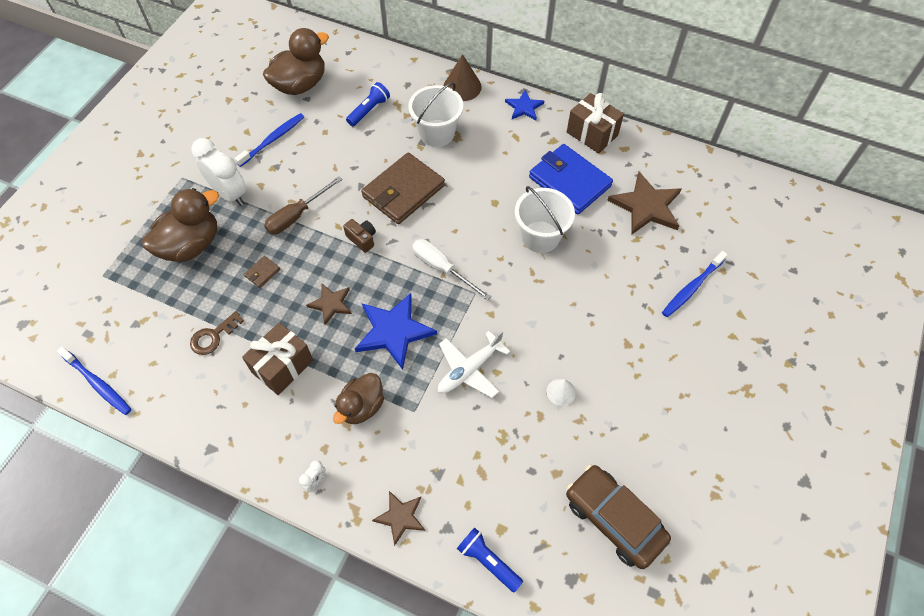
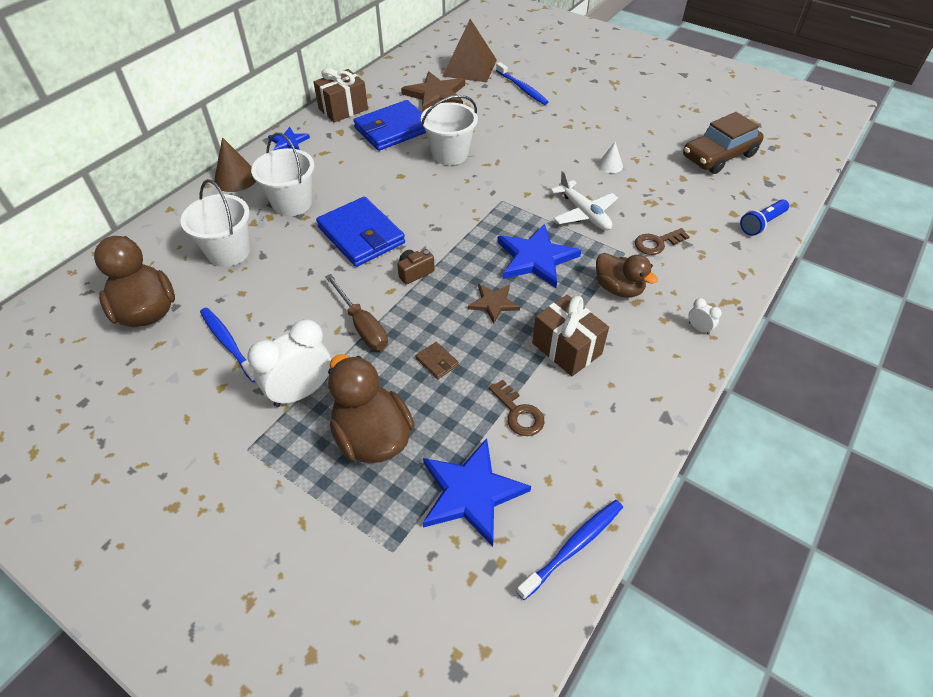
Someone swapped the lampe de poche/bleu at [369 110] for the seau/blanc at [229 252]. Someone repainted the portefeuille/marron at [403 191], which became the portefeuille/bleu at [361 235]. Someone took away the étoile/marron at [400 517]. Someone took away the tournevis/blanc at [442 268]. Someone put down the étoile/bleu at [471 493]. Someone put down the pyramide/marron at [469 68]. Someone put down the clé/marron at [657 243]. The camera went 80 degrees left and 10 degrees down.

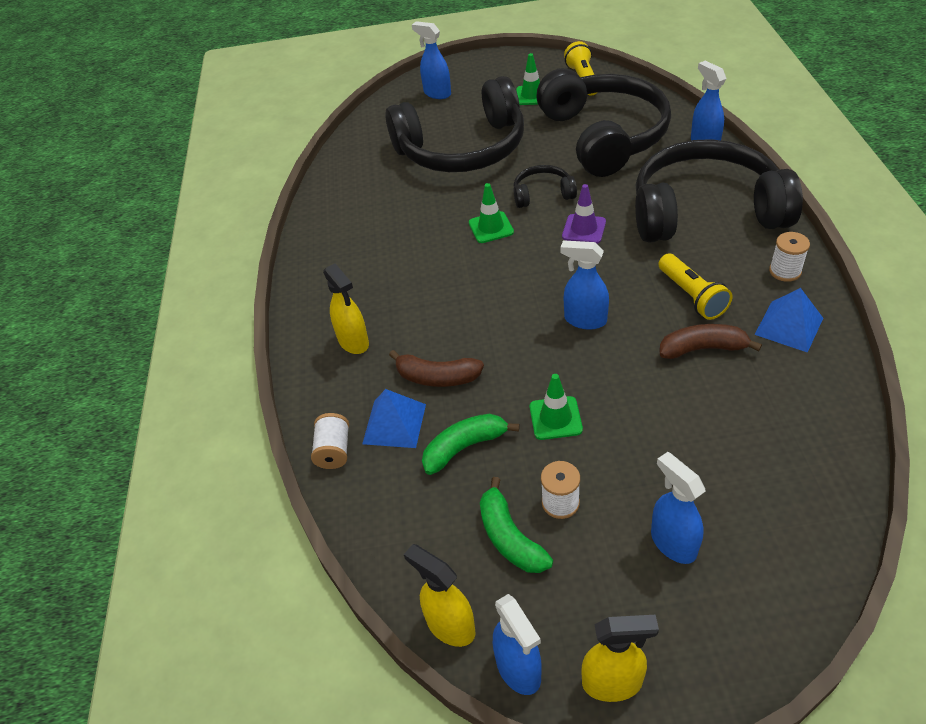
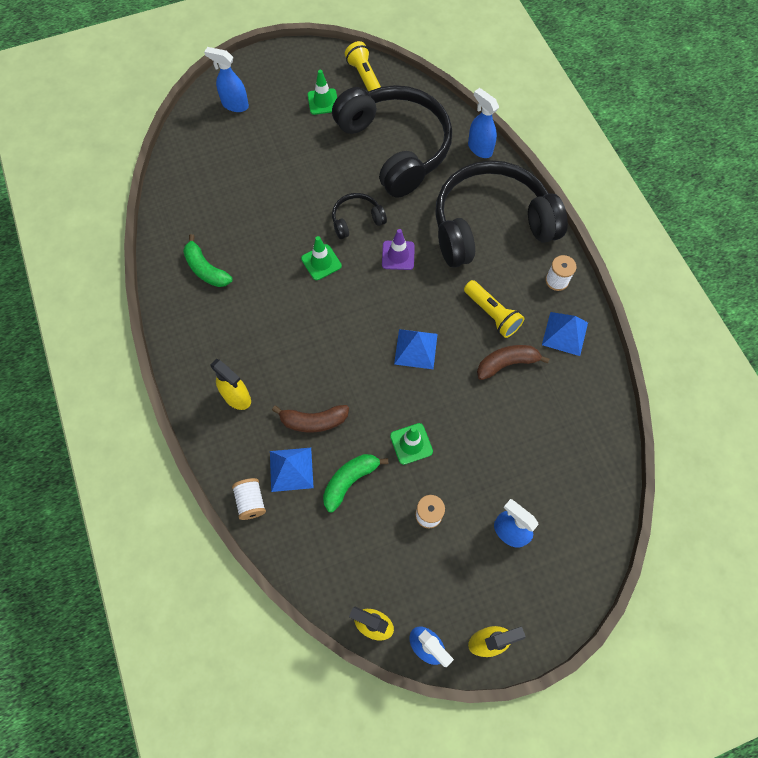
Someone took away the casque audio/noir at [462 149]. Someone carried the banane/vert from [510 537] to [206 269]. Someone swapped the vaporisateur/bleu at [585 320] for the pyramide/bleu at [415 349]. The camera went 20 degrees left and 20 degrees up.

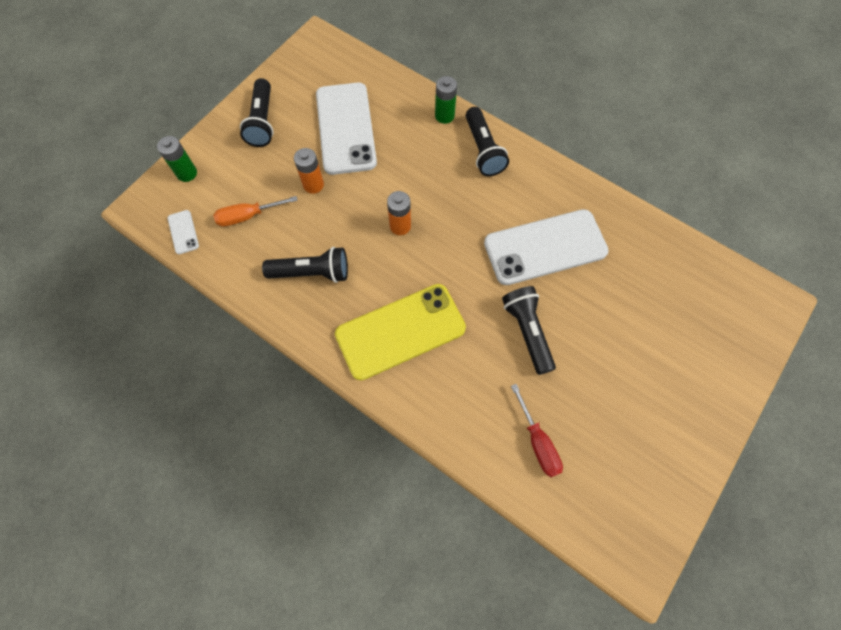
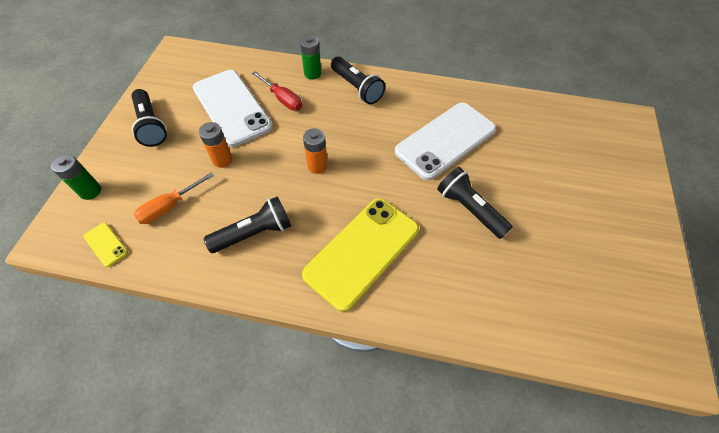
Someone repainted the téléphone/blanc at [183 232], which became the téléphone/jaune at [106 244]. Someone carried the tournevis/rouge from [538 442] to [283 99]. The camera went 25 degrees left and 10 degrees down.

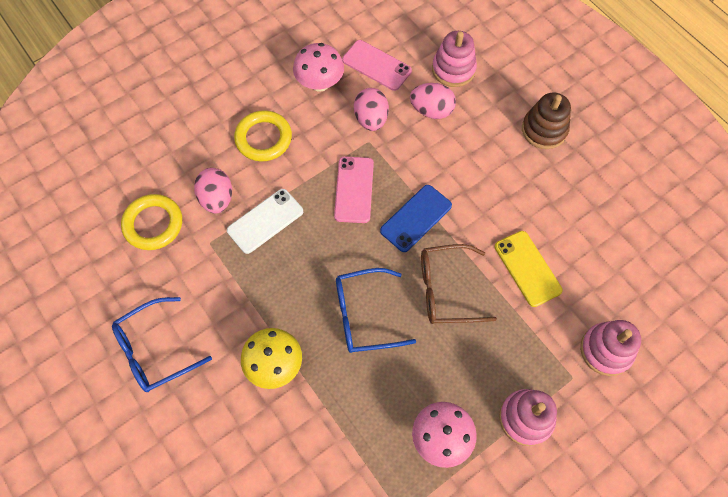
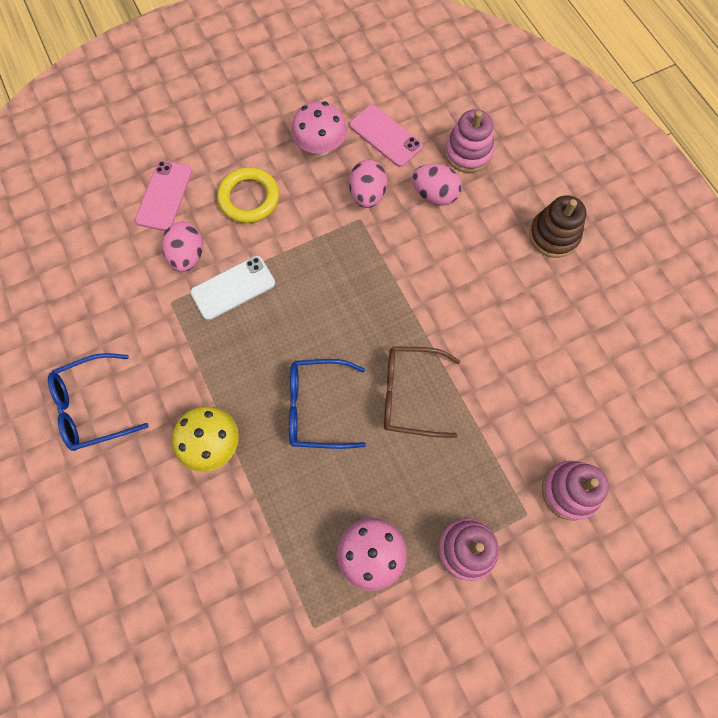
Someone took away the anneau/jaune at [153 224]. Someone carried the téléphone/rose from [354 189] to [164 195]. Someone took away the téléphone/bleu at [416 218]. Someone took away the téléphone/jaune at [527 268]. The camera went 10 degrees right and 5 degrees up.

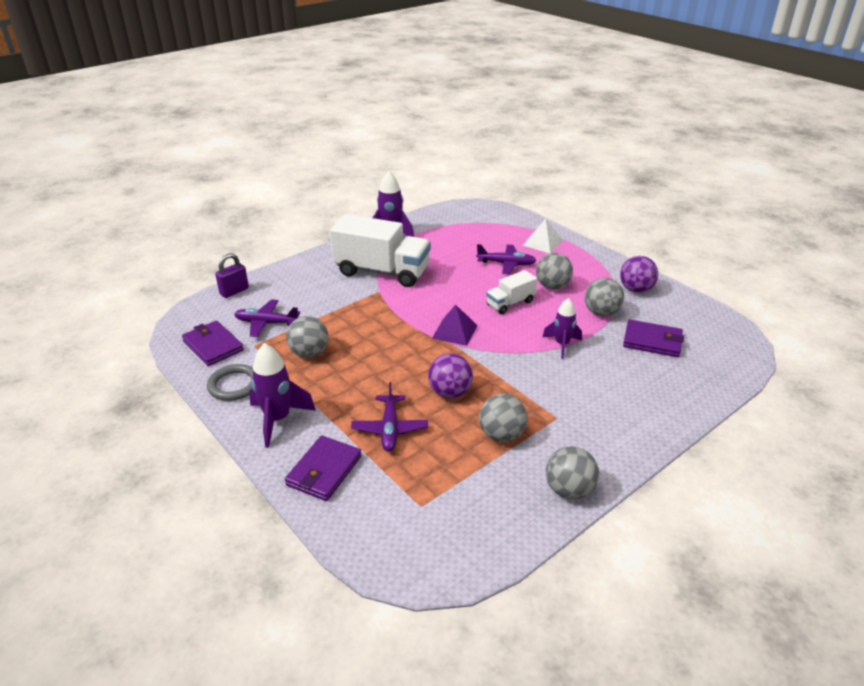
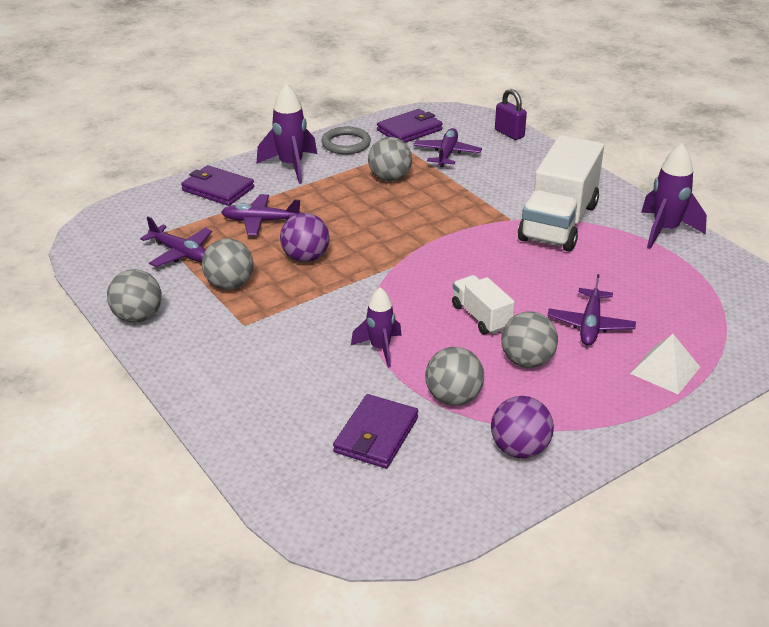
Someone took away the pyramide/violet at [454 331]. Someone put down the avion/violet at [181 253]. The camera went 95 degrees right and 0 degrees up.

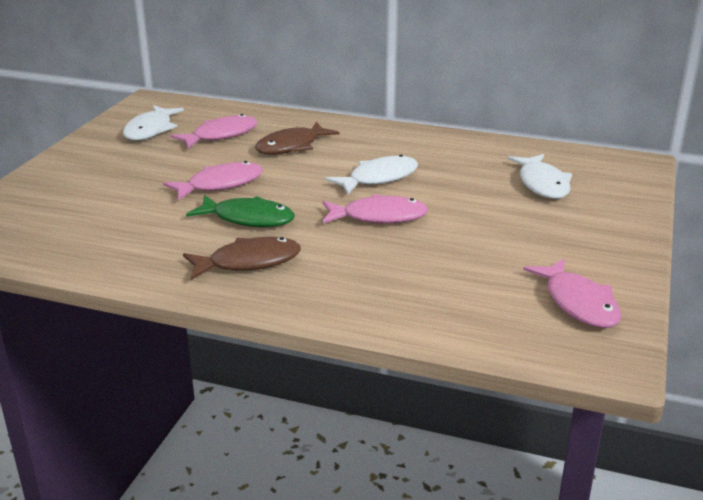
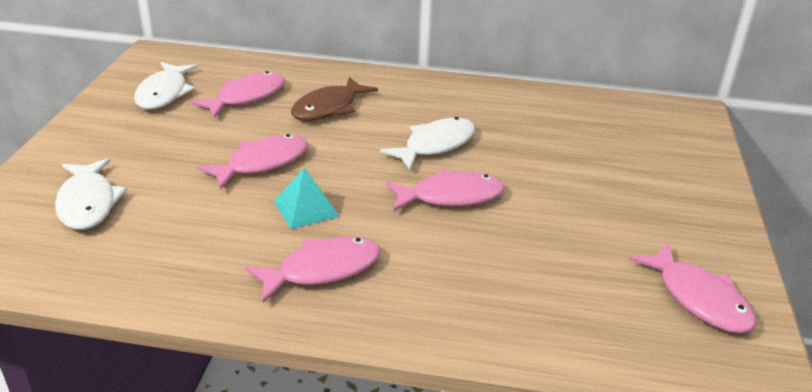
Someone repainted the poisson/marron at [248 262], which became the poisson/rose at [322 270]. Someone swapped the poisson/vert at [248 219] for the pyramide/turquoise at [306 208]. Someone carried the poisson/blanc from [542 184] to [88 203]. The camera went 10 degrees left and 5 degrees up.

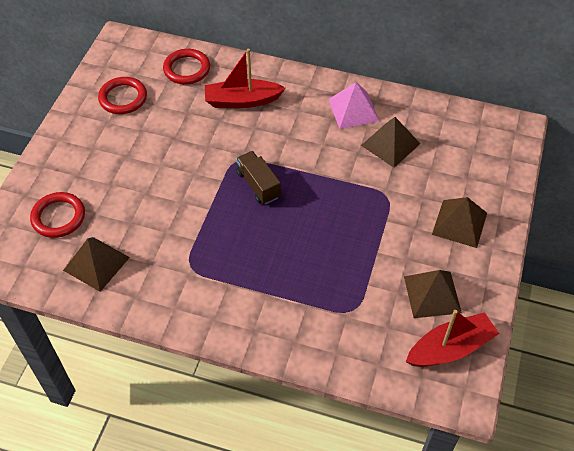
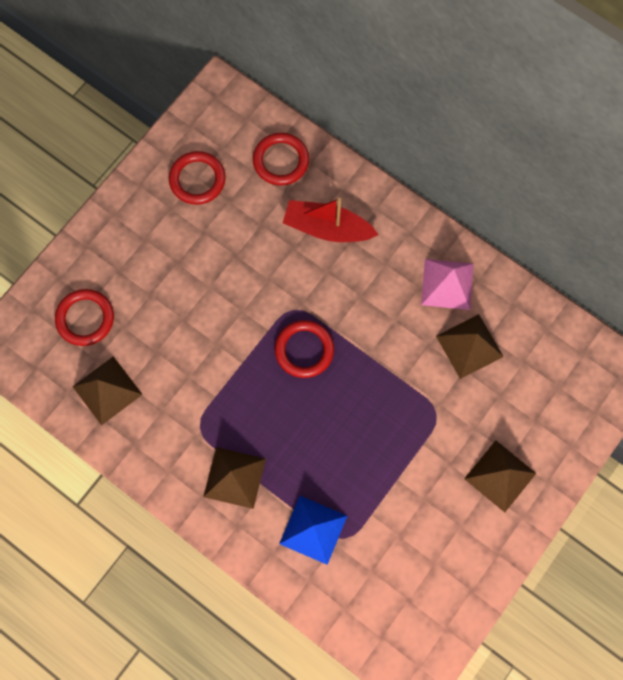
Someone swapped the camion/marron at [258 185] for the anneau/rouge at [304 350]. Someone carried the pyramide/marron from [432 294] to [234 477]. Someone took away the bateau/rouge at [450 348]. Someone put down the pyramide/bleu at [313 529]. The camera went 20 degrees right and 20 degrees up.

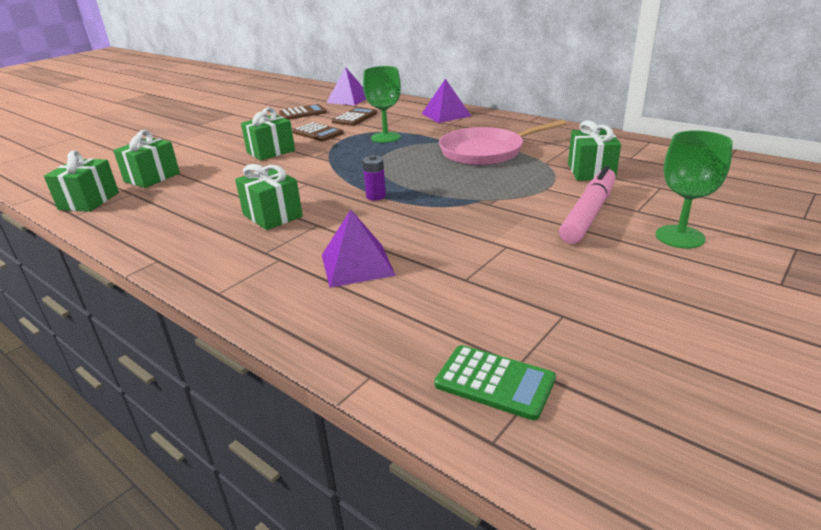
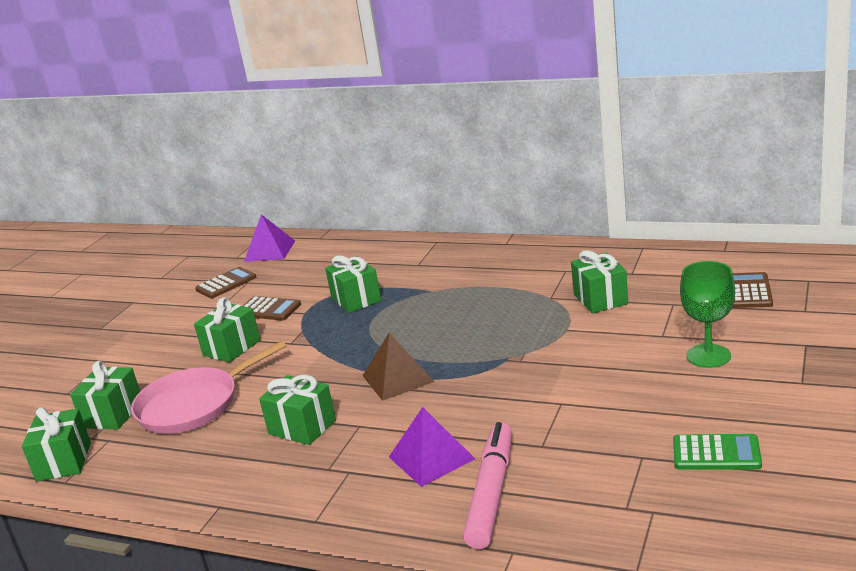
Someone carried the calculatrice/marron from [355 118] to [749 291]. Someone swapped the verre à pied/vert at [385 137] for the cadeau/vert at [356 299]. Someone swapped the pile/violet at [376 196] for the pyramide/marron at [398 378]. Someone took away the pyramide/violet at [446 115]. Someone carried the calculatrice/vert from [494 382] to [716 453]. Someone carried the poêle/rose from [485 152] to [193 405]. Someone carried the feutre/rose from [588 214] to [491 493]. The camera went 15 degrees left and 5 degrees down.

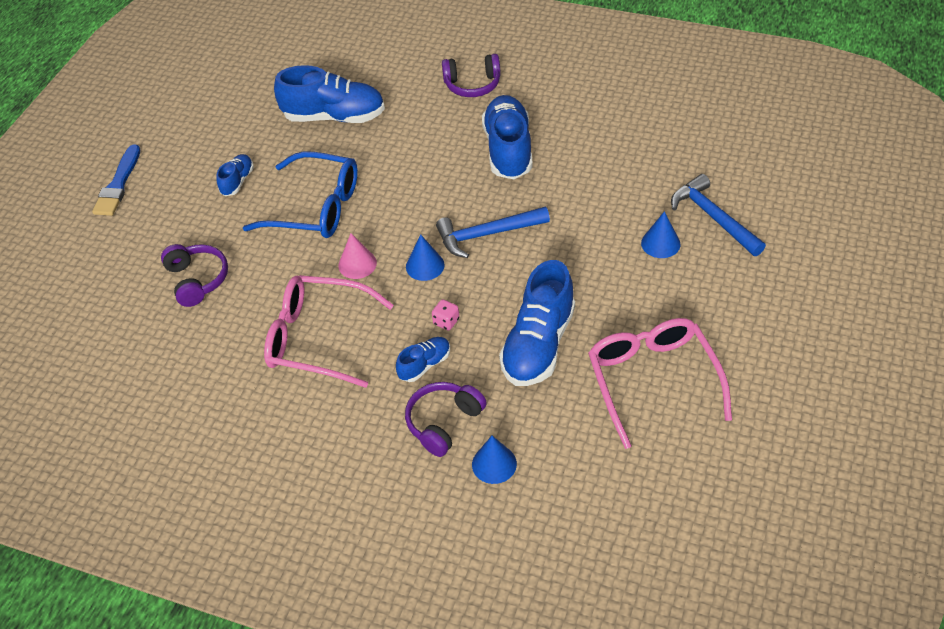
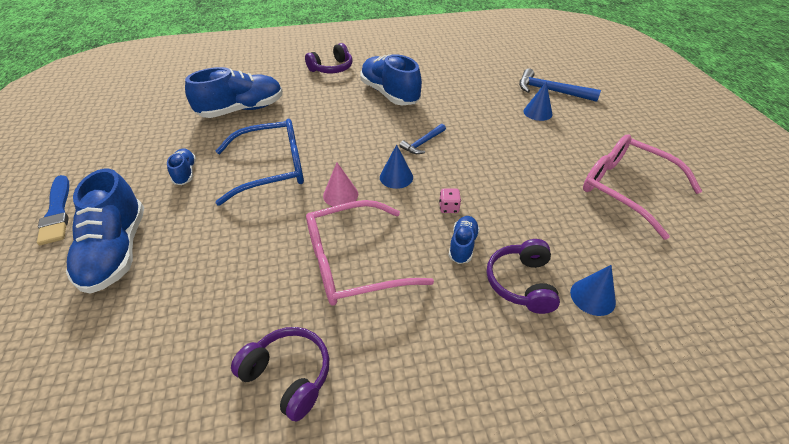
Someone carried the casque audio/violet from [197 280] to [288 376]. Someone scaled the marteau/bleu at [487 234] by 0.61. Someone carried the chaussure/bleu from [538 344] to [117 251]. The camera went 35 degrees left and 5 degrees down.

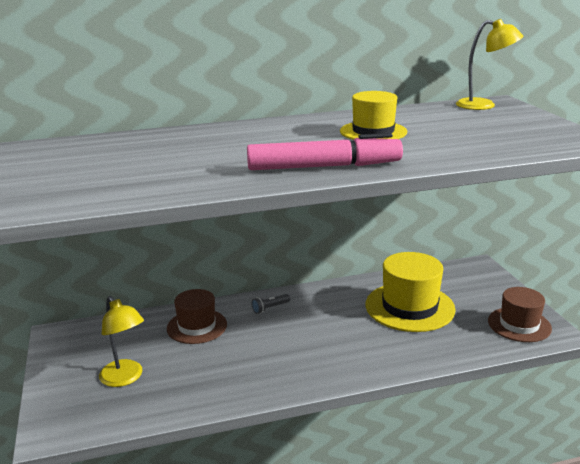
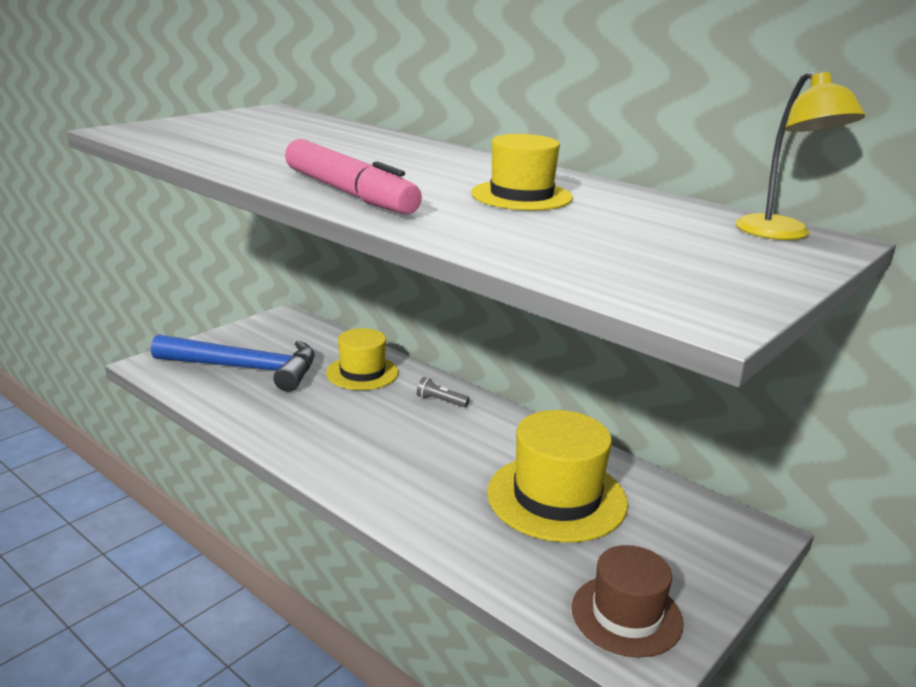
Someone swapped the lampe/jaune at [125 378] for the marteau/bleu at [246 368]. Someone repainted the chapeau/marron at [197 326], which became the chapeau/jaune at [362 373]. The camera went 55 degrees right and 0 degrees up.

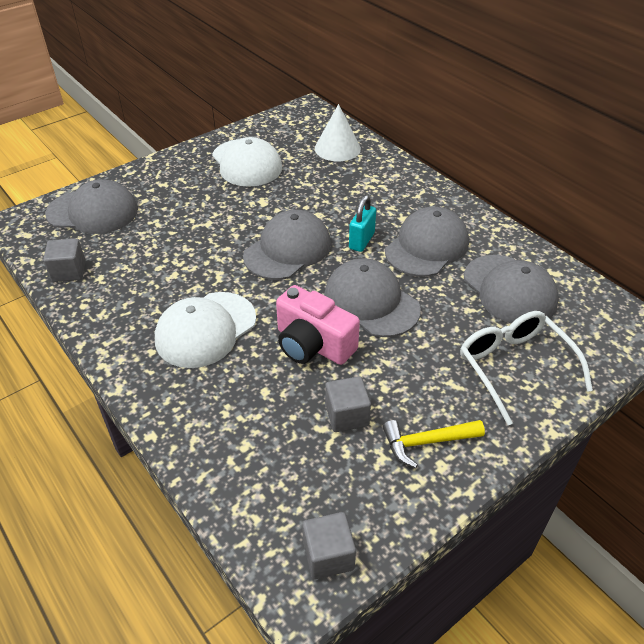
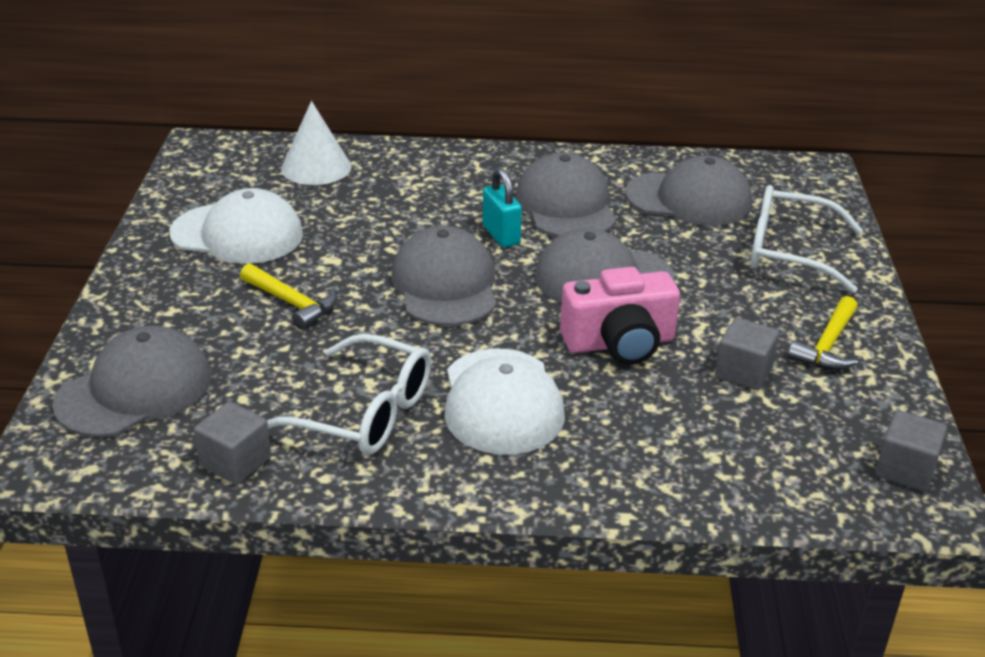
Someone put down the marteau/jaune at [292 303]. Someone put down the lunettes/blanc at [364 413]. The camera went 50 degrees left and 10 degrees down.

